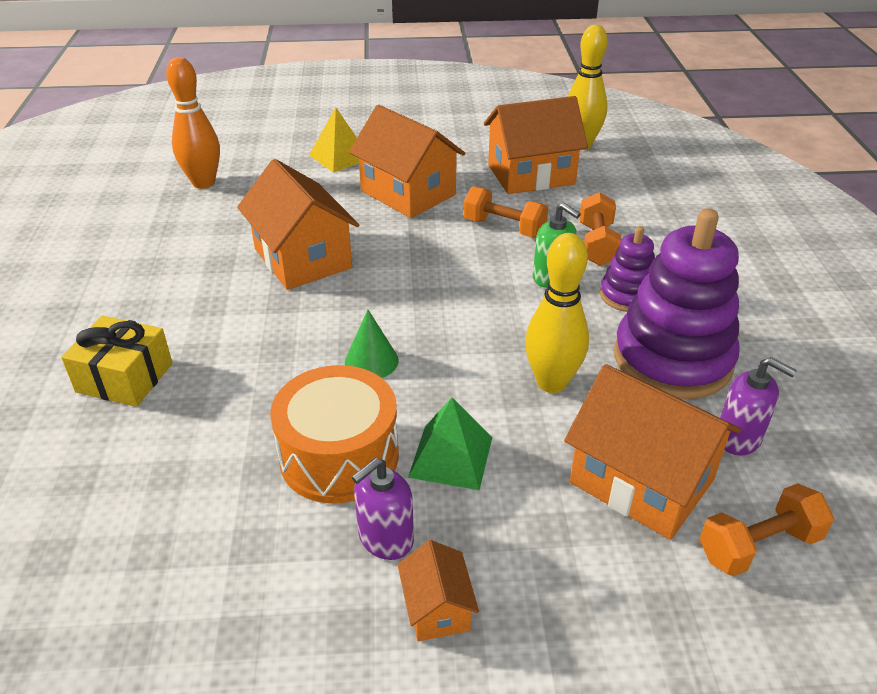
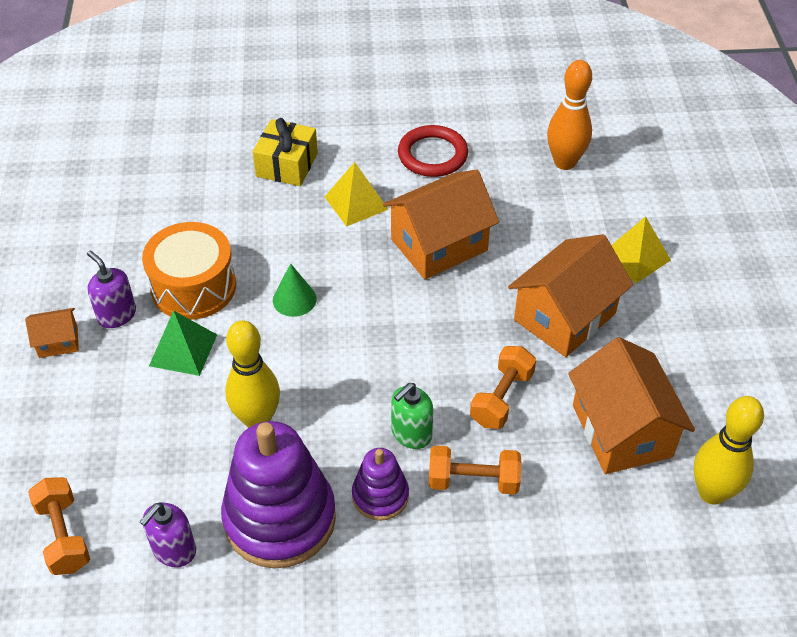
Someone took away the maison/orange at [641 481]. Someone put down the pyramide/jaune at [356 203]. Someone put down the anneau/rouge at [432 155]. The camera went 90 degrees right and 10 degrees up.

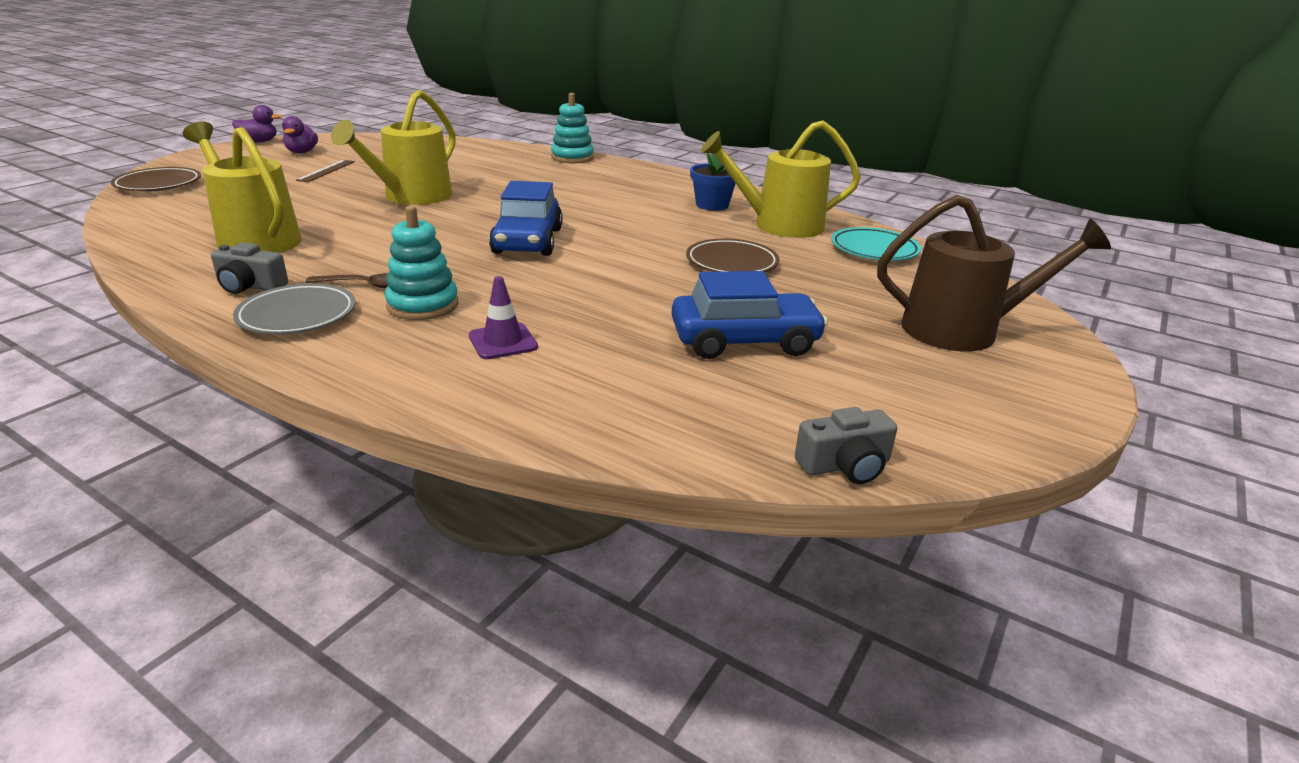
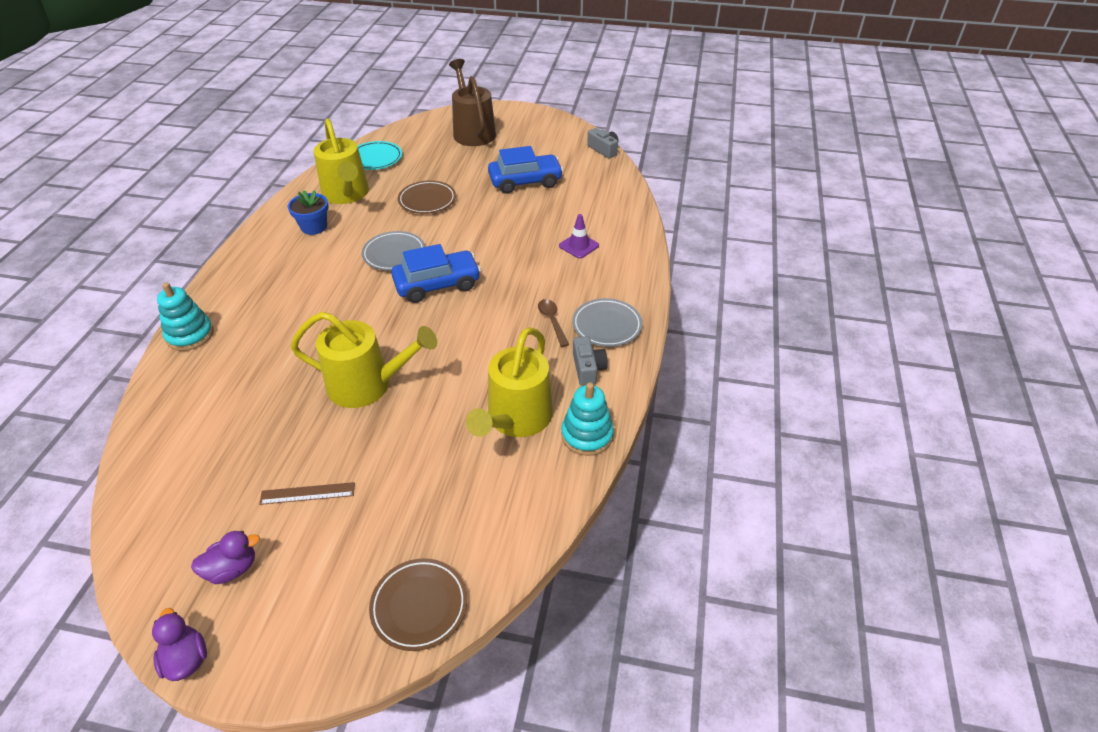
Someone carried the jouet à empiler/turquoise from [423 305] to [587 435]. Someone rotated the voiture/bleu at [744 341] by 105 degrees clockwise. Someone put down the assiette/gris at [394 254]. The camera went 110 degrees left and 15 degrees up.

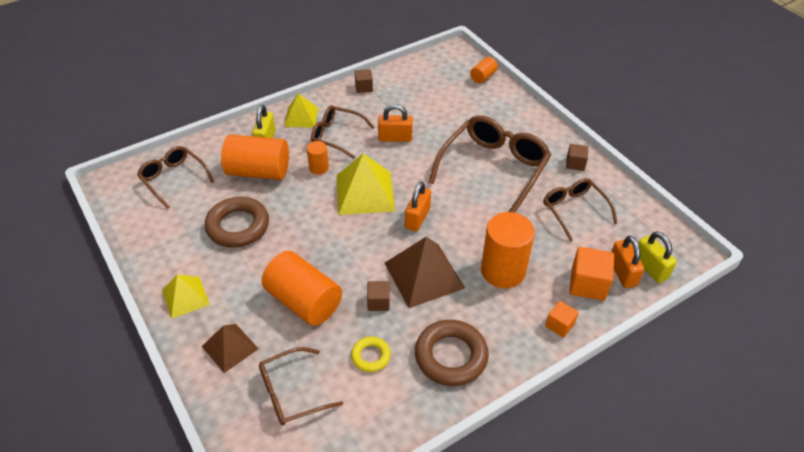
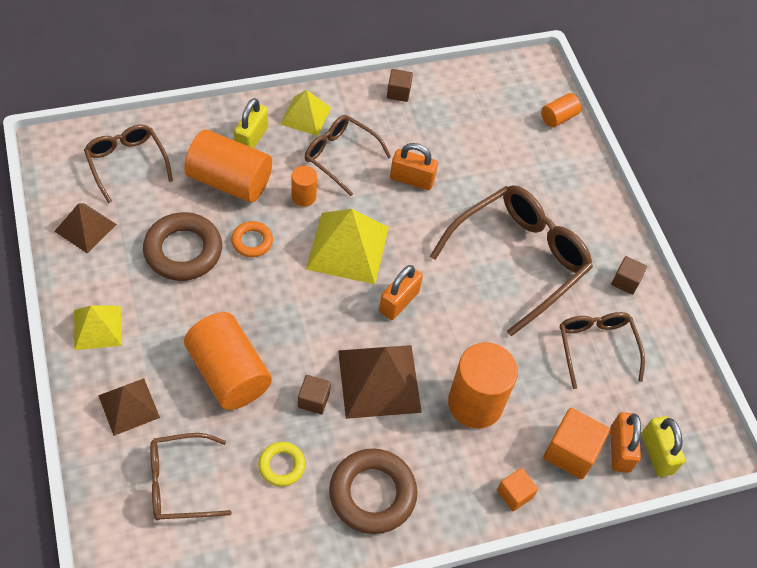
Someone put down the pyramide/marron at [85 228]. Someone put down the anneau/orange at [252 241]. The camera went 10 degrees right and 10 degrees up.

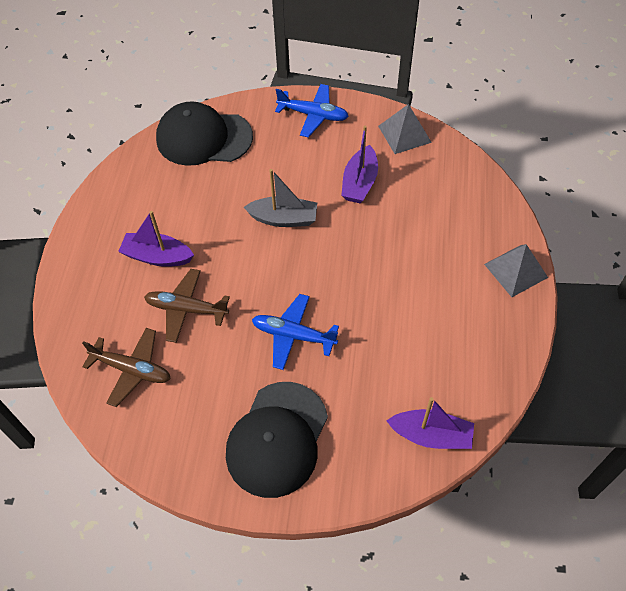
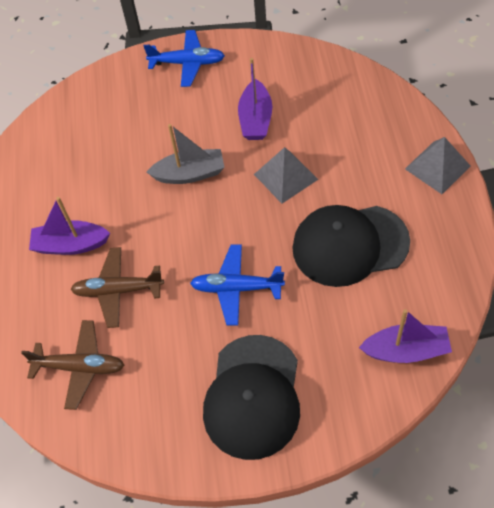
Someone carried the casquette/noir from [204 138] to [349 245]. Someone carried the pyramide/gris from [404 134] to [285 176]. The camera went 10 degrees left and 0 degrees up.

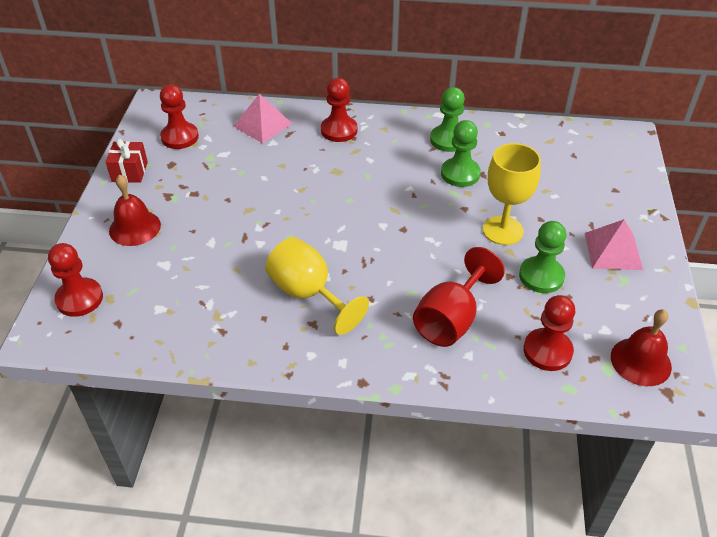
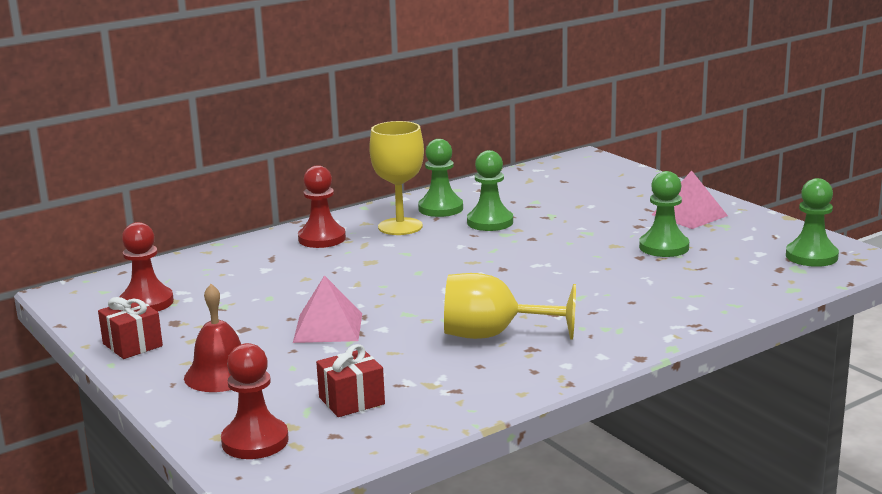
Someone carried the pyramide/rose from [262 124] to [328 327]. Someone took away the verre à pied/rouge at [451 320]. Someone carried the verre à pied/jaune from [503 230] to [400 226]. Someone took away the pion/rouge at [547 351]. Someone swapped the cloche/rouge at [640 361] for the pion/vert at [811 256]. Someone put down the cadeau/rouge at [351 401]. The camera went 40 degrees left and 25 degrees down.

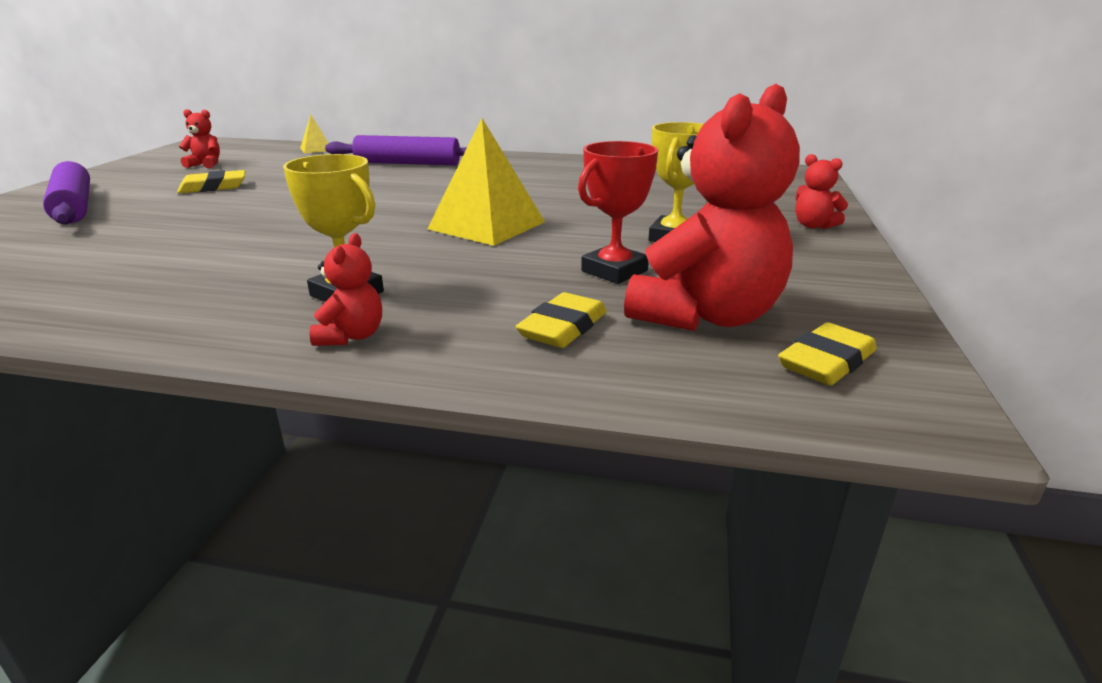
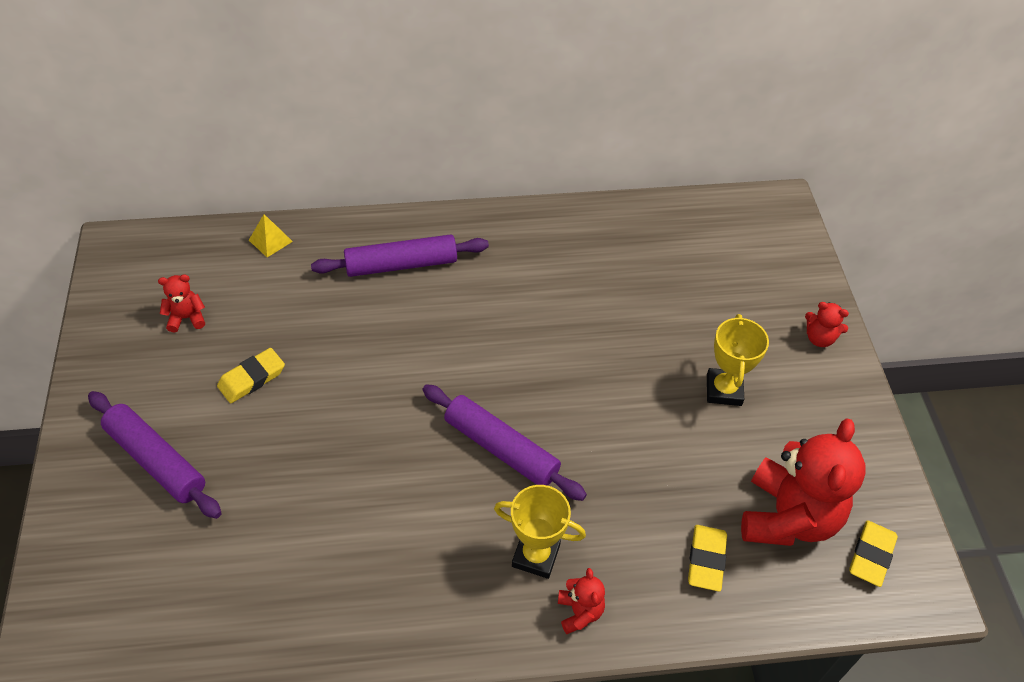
Someone took away the pyramide/jaune at [487 225]. Someone took away the trophée/rouge at [614 271]. Someone put down the rouleau à pâtisserie/violet at [501 448]. The camera went 20 degrees left and 25 degrees up.

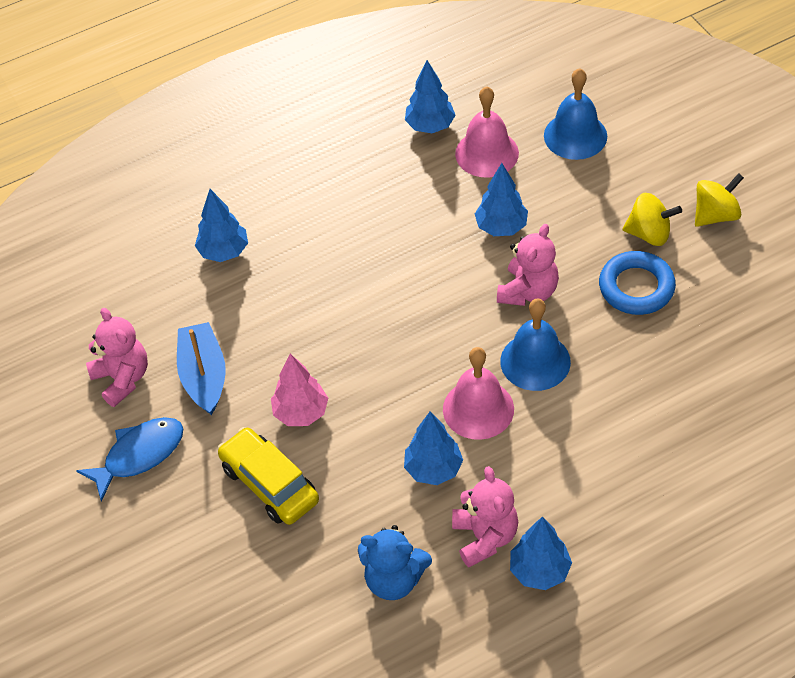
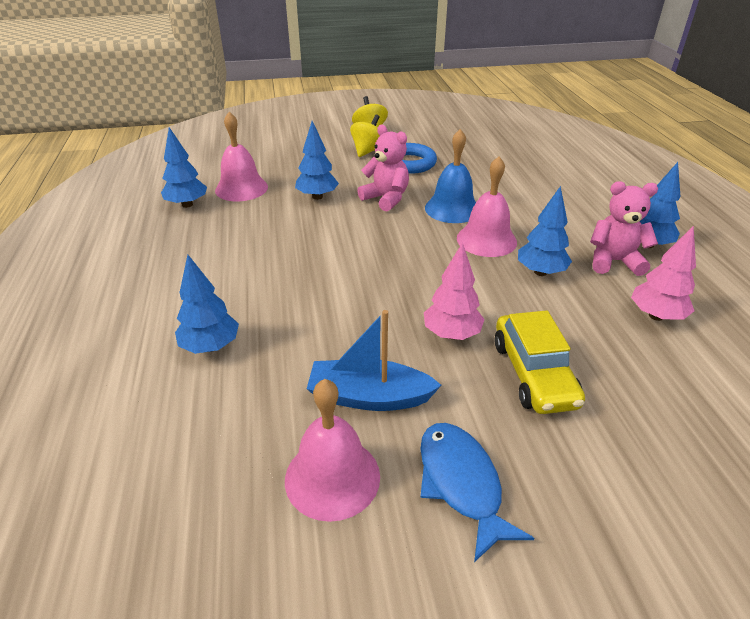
Someone swapped the ours en peluche/rose at [122 378] for the cloche/rose at [332 477]. Someone rotated the voiture/jaune at [269 484] by 75 degrees counterclockwise. Someone swapped the ours en peluche/bleu at [394 579] for the arbre/rose at [656 316]. Someone took away the cloche/bleu at [575 135]. The camera went 75 degrees left and 15 degrees down.

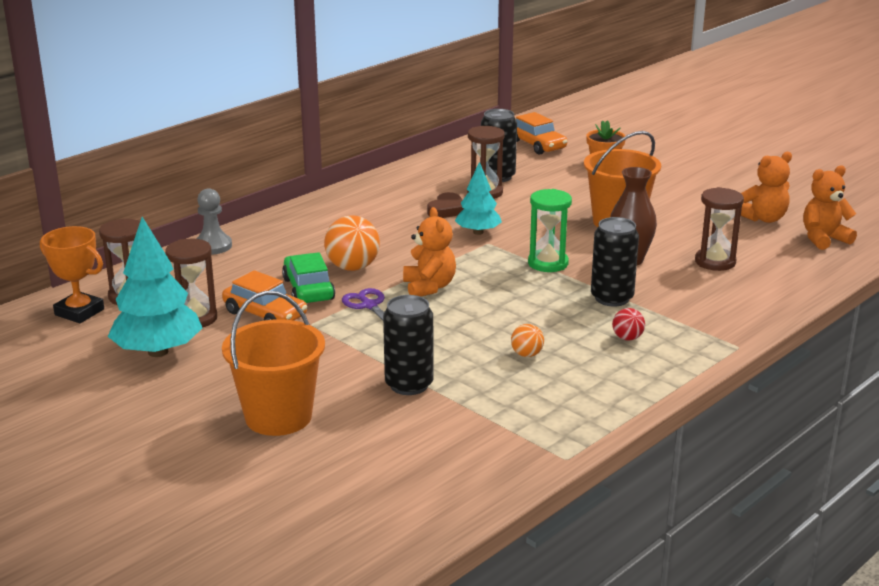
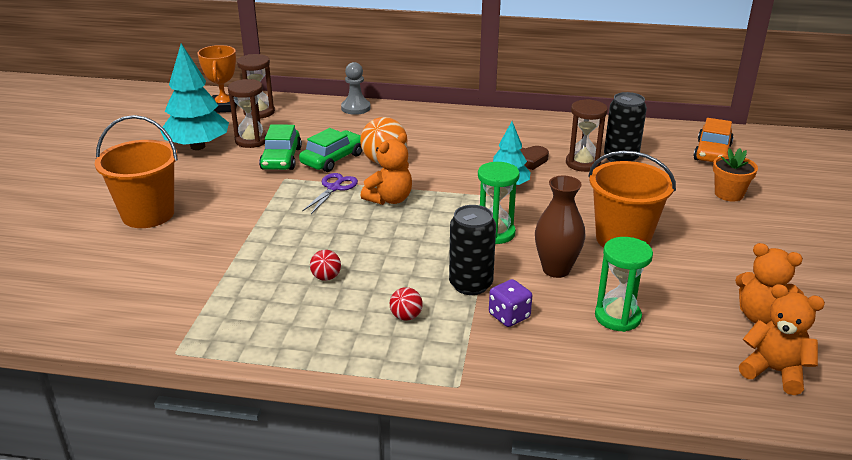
Someone repainted the voiture/orange at [265 314], which became the voiture/vert at [281 158]. Someone took away the canette/noir at [409 385]. Someone repainted the balle/orange at [526 354], which became the balle/rouge at [326 277]. Someone repainted the sablier/marron at [715 262], which became the sablier/vert at [617 317]. Someone put down the dé/violet at [509 316]. The camera went 55 degrees right and 5 degrees up.

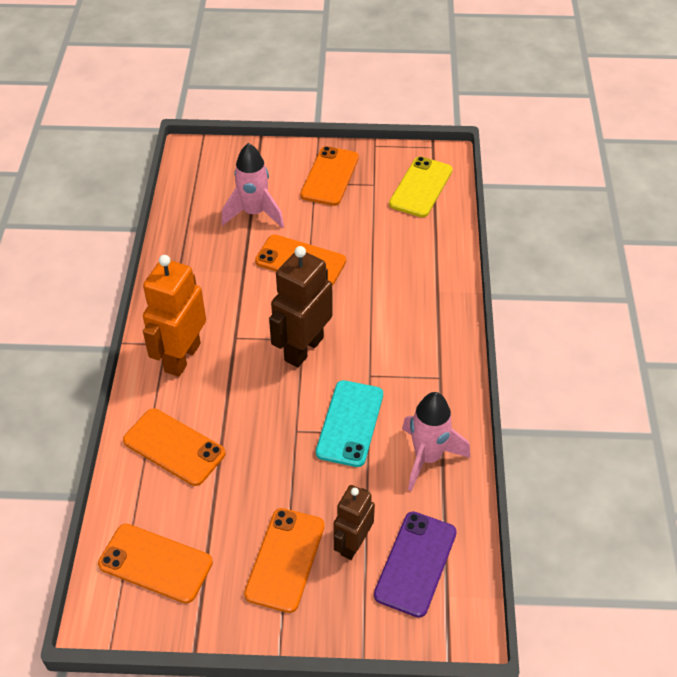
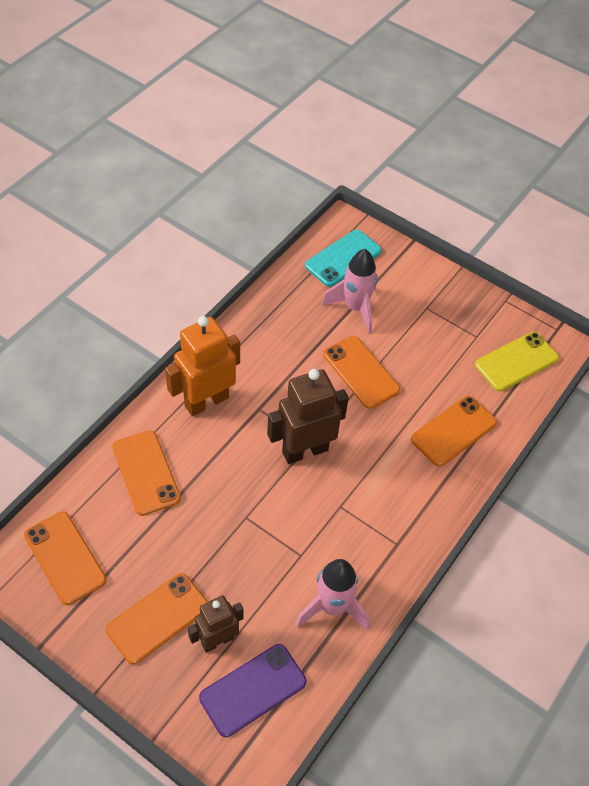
Someone carried the téléphone/orange from [330 176] to [453 431]. Someone carried the téléphone/turquoise from [350 423] to [343 258]. The camera went 30 degrees right and 5 degrees up.

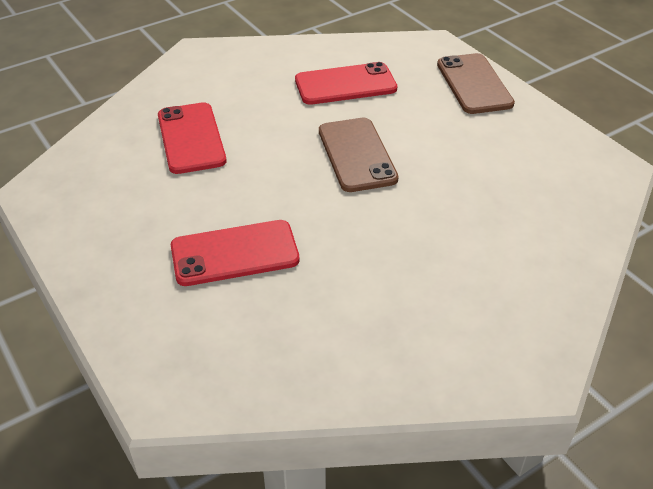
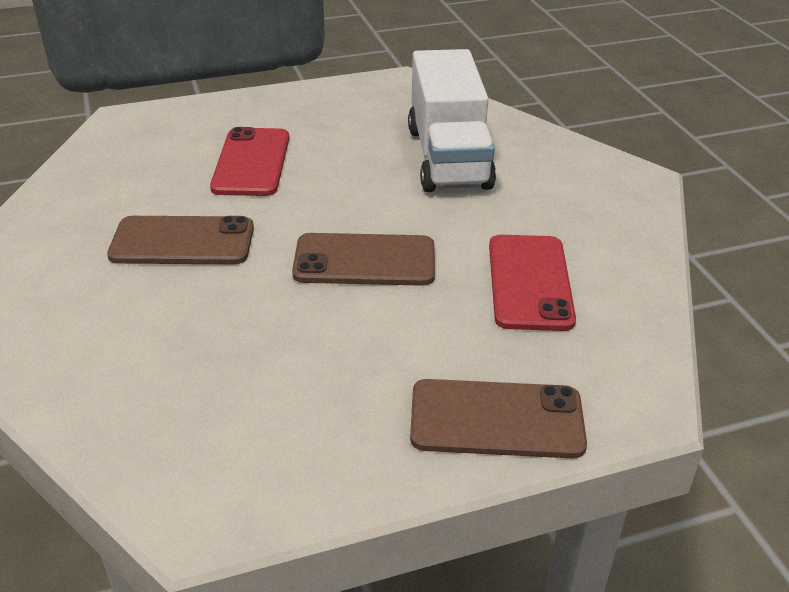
Someone swapped the téléphone/rouge at [191 138] for the camion/blanc at [448 157]. Someone put down the téléphone/marron at [182 242]. The camera went 105 degrees right and 5 degrees down.

